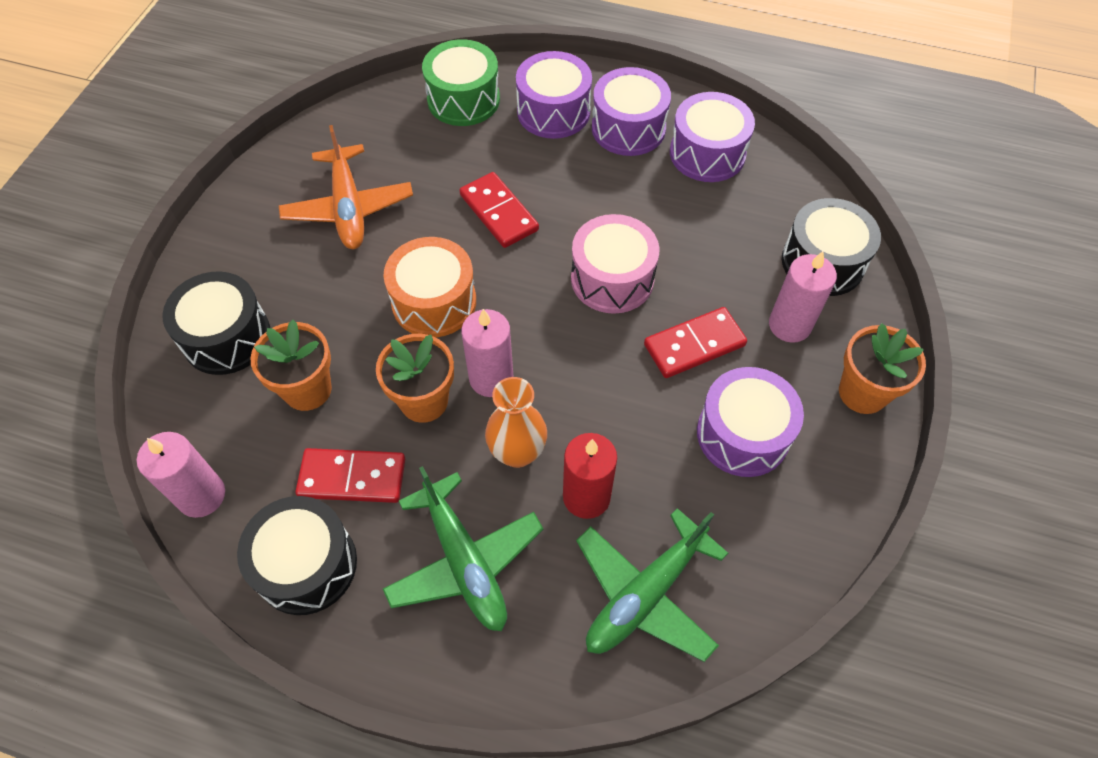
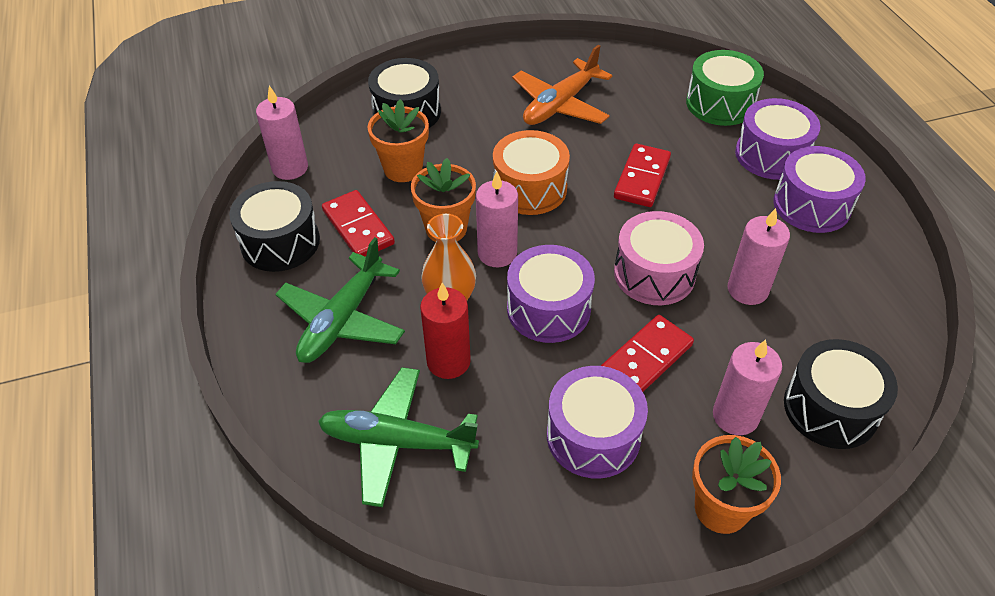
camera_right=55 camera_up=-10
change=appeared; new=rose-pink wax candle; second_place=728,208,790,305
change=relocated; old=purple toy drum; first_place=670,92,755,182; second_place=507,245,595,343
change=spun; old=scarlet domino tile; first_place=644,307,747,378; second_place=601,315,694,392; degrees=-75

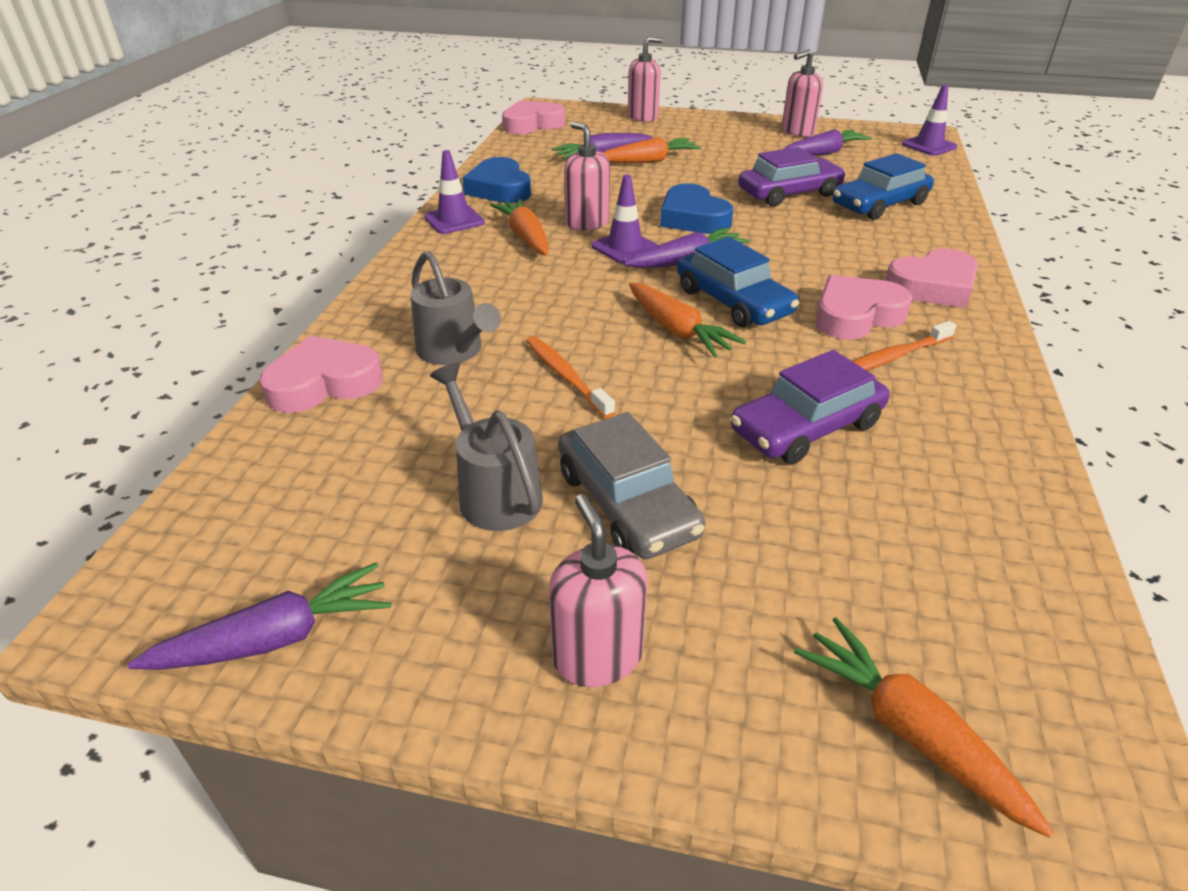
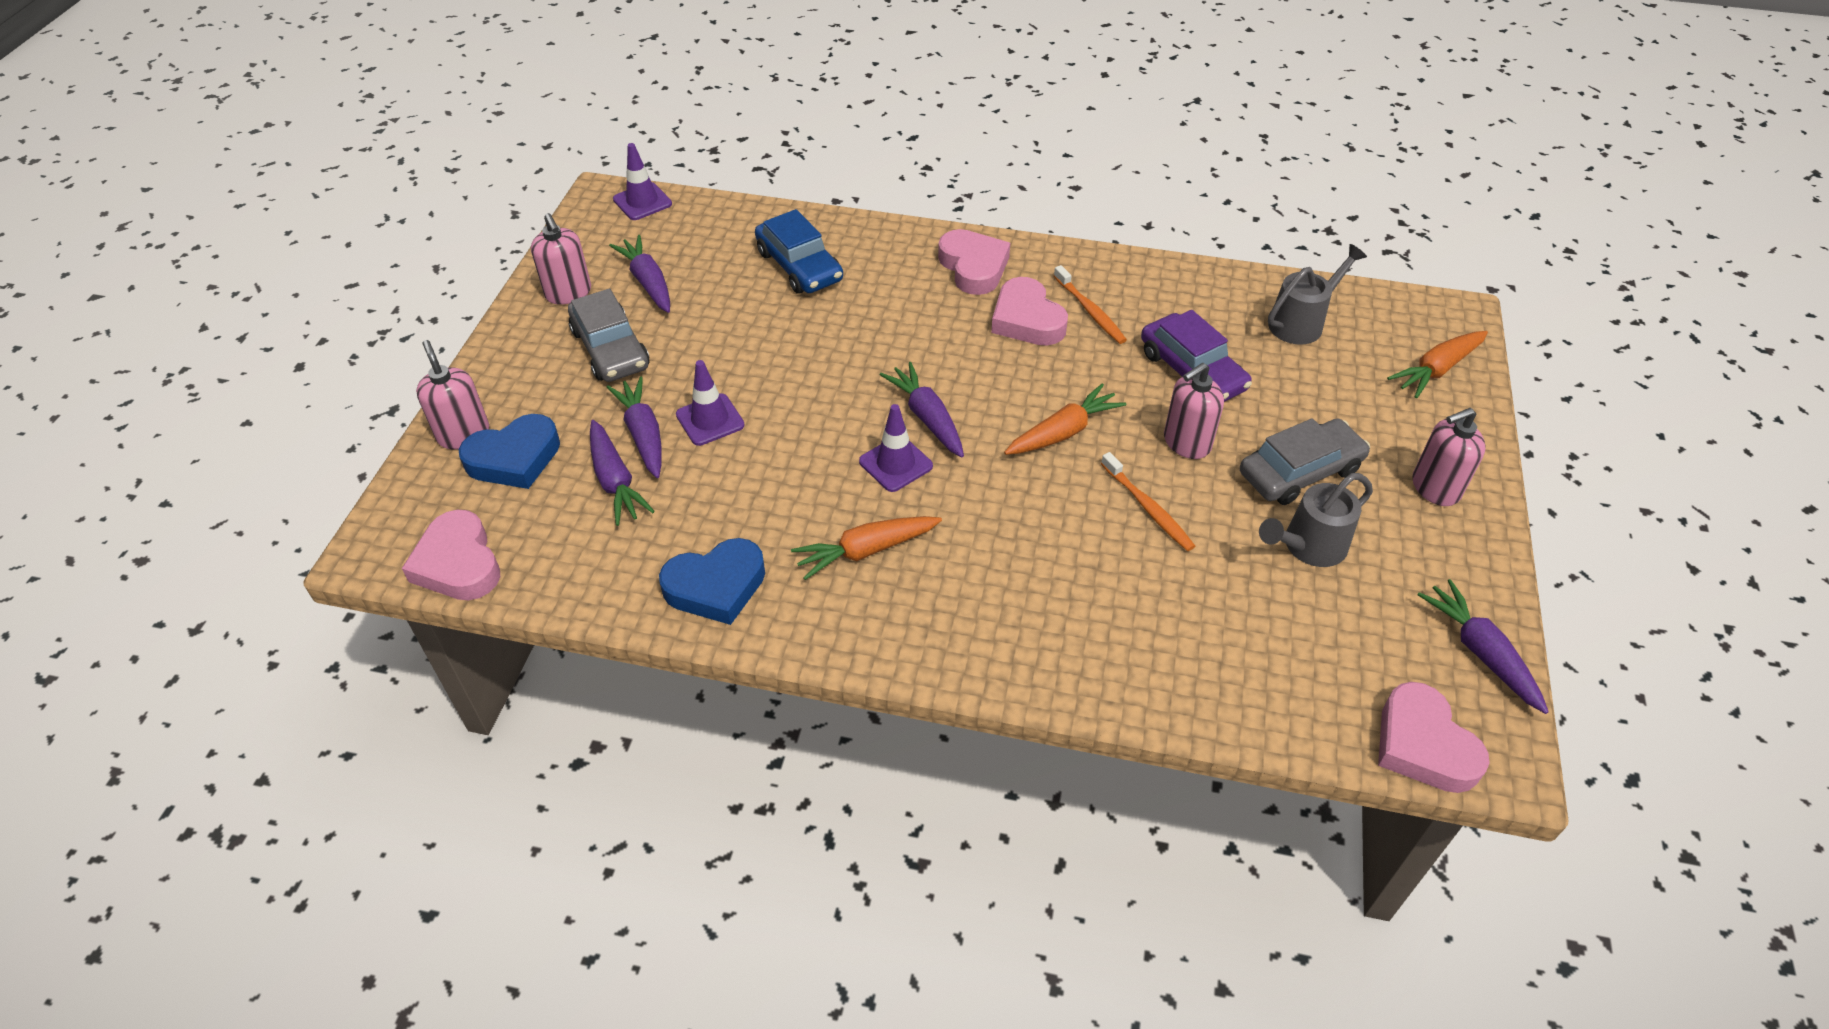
camera_right=-90 camera_up=10
change=missing; old=blue automobile; first_place=677,237,799,328
change=missing; old=purple automobile; first_place=738,147,846,206
change=appeared; new=gray automobile; second_place=568,288,649,382
change=relocated; old=rose-pink love heart; first_place=260,335,383,413; second_place=1378,682,1490,793
change=relocated; old=gray watering can; first_place=411,251,501,365; second_place=1268,244,1367,345
change=relocated; old=purple road cone; first_place=424,150,485,234; second_place=676,360,745,446
change=relocated; old=rose-pink soap pump; first_place=564,122,610,231; second_place=1164,363,1224,459
change=relocated; old=blue love heart; first_place=660,184,733,234; second_place=459,414,560,489
change=colour; old=orange root vegetable; new=purple root vegetable; first_place=603,137,701,163; second_place=607,376,662,478
change=spun; old=orange tooth brush; first_place=526,336,615,418; second_place=1101,452,1195,551; degrees=-90

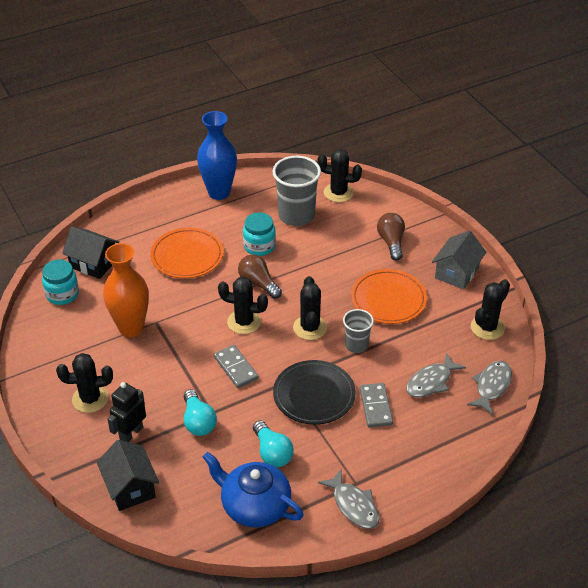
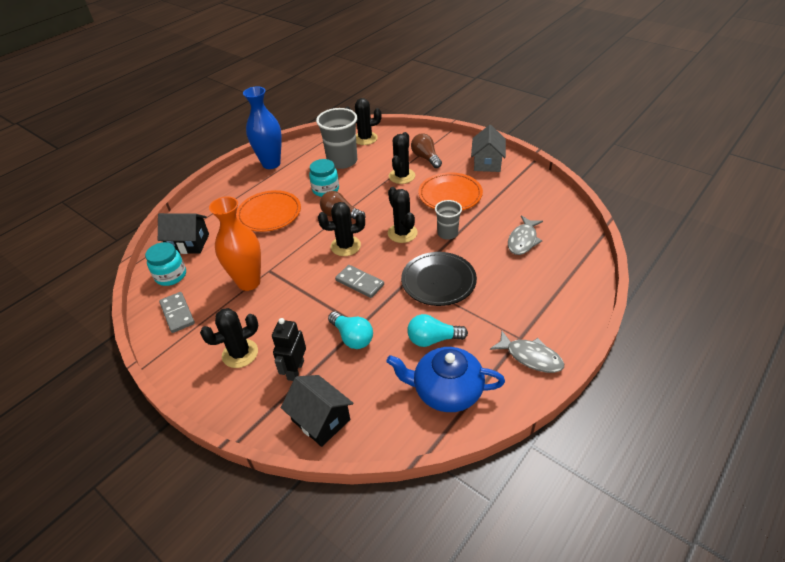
camera_right=-20 camera_up=0
change=missing; old=gray toy fish; first_place=467,361,512,415
change=relocated; old=gray domino tile; first_place=360,383,393,428; second_place=159,292,195,333
change=relocated; old=black prickly plant; first_place=471,279,510,340; second_place=389,132,415,184
change=spun; old=turquoise light bulb; first_place=253,420,294,467; second_place=407,314,468,347; degrees=135

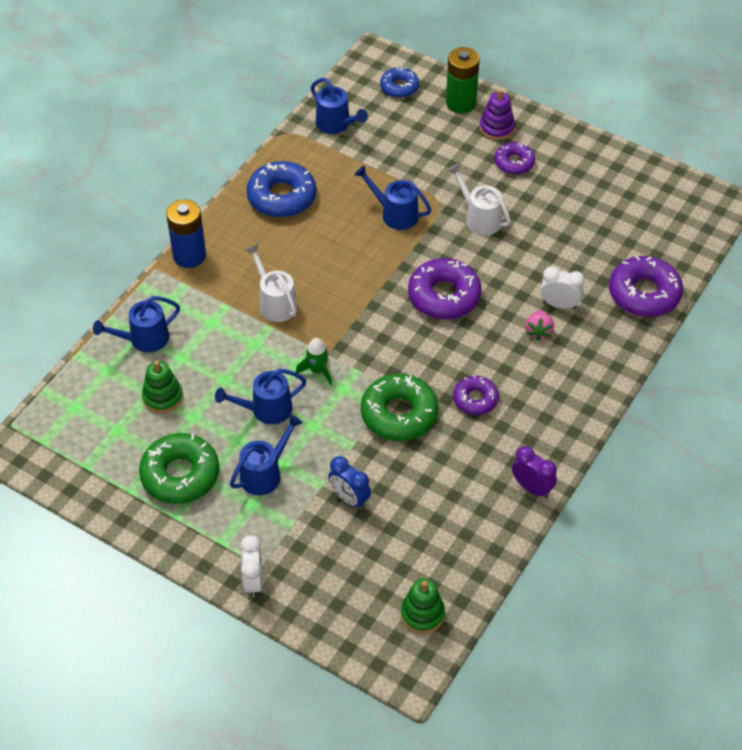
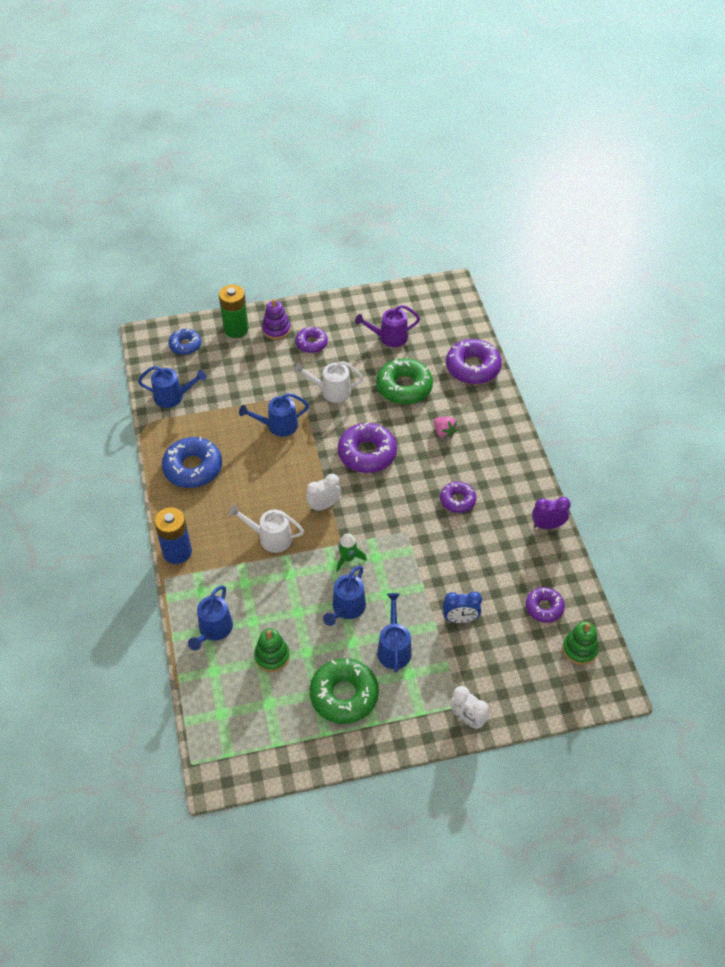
camera_right=-45 camera_up=0
change=appeared; new=purple watering can; second_place=355,305,420,347
change=appeared; new=purple doughnut; second_place=526,587,565,623
change=relocated; old=green doughnut; first_place=361,374,438,441; second_place=376,358,433,405
change=relocated; old=white alarm clock; first_place=540,266,585,309; second_place=306,474,341,512

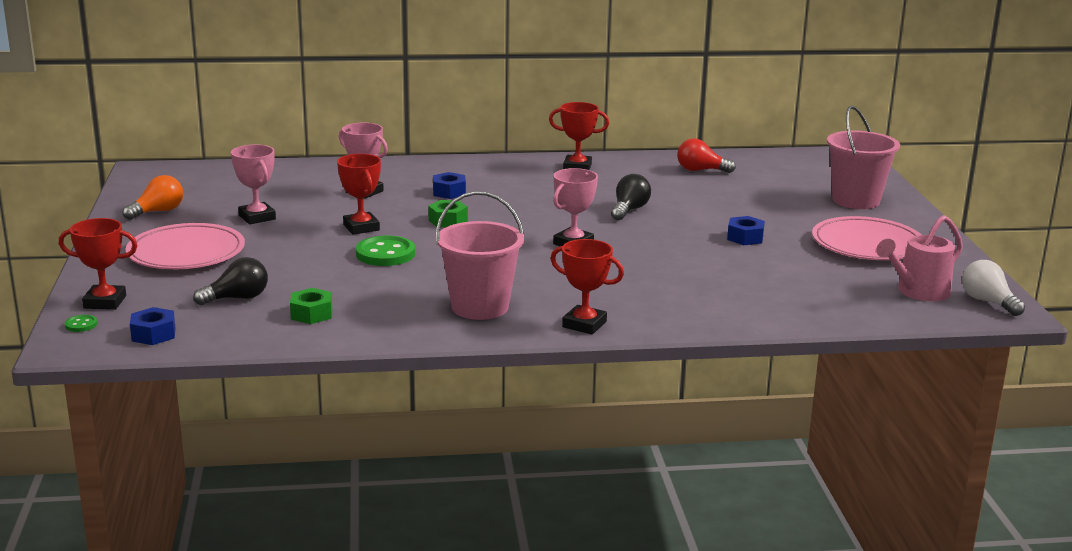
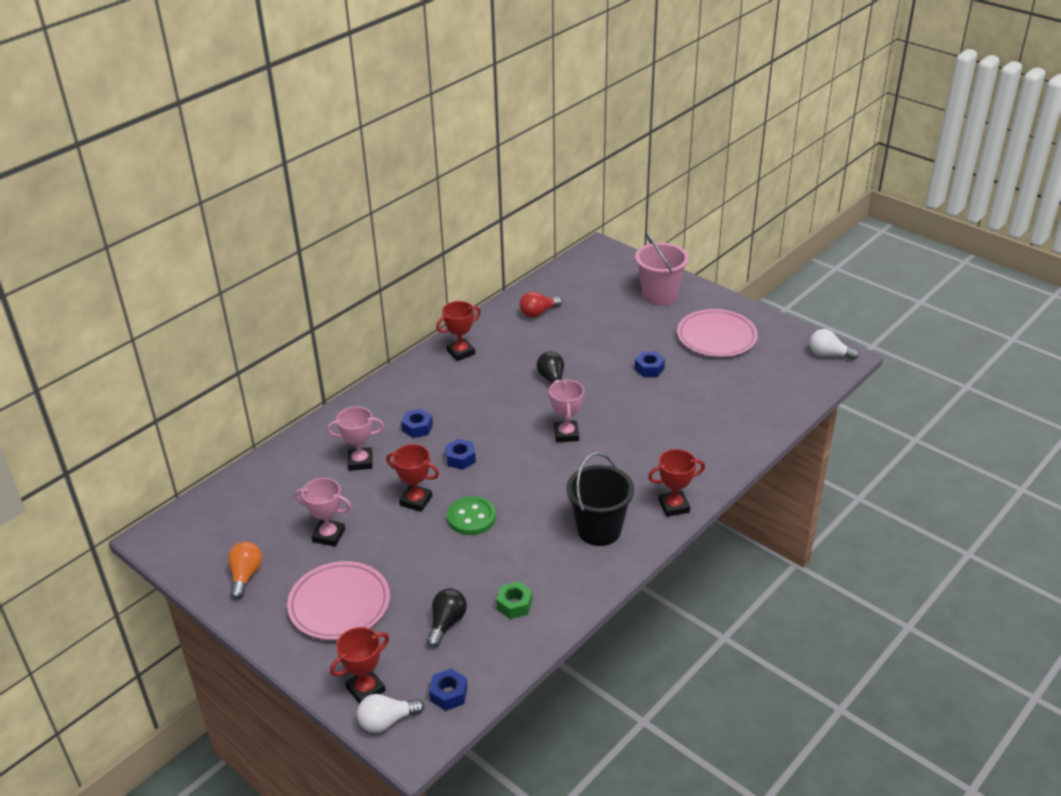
camera_right=-40 camera_up=15
change=missing; old=rose-pink watering can; first_place=876,215,963,301
change=exchanged; old=green sewing button; new=white light bulb; first_place=65,315,97,332; second_place=357,694,424,733
change=colour; old=green hexagon nut; new=blue hexagon nut; first_place=428,200,468,227; second_place=445,439,476,470
change=colour; old=rose-pink sand bucket; new=black sand bucket; first_place=435,191,524,320; second_place=566,452,634,546

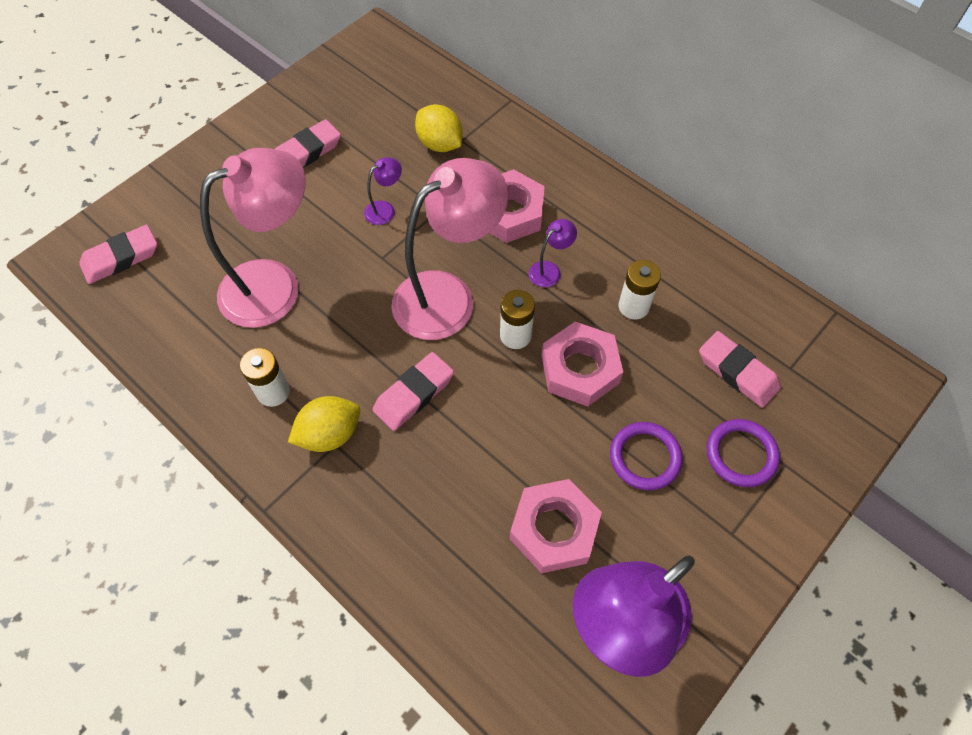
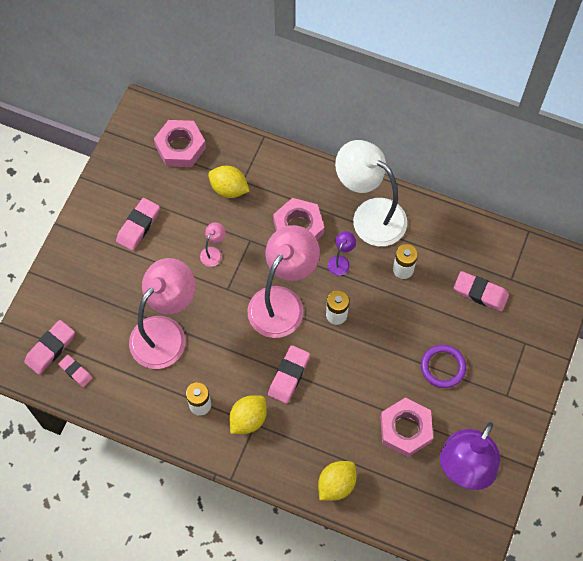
camera_right=-20 camera_up=5
change=missing; old=purple ring; first_place=707,419,780,487
change=appeared; new=rose-pink eraser; second_place=58,355,93,387
change=appeared; new=bright yellow citrus fruit; second_place=318,461,357,501
change=appeared; new=white lamp; second_place=335,140,407,246
change=relocated; old=rose-pink hexagon nut; first_place=541,322,623,407; second_place=154,120,206,167
change=colour; old=purple lamp; new=rose-pink lamp; first_place=364,157,402,225; second_place=200,222,225,267

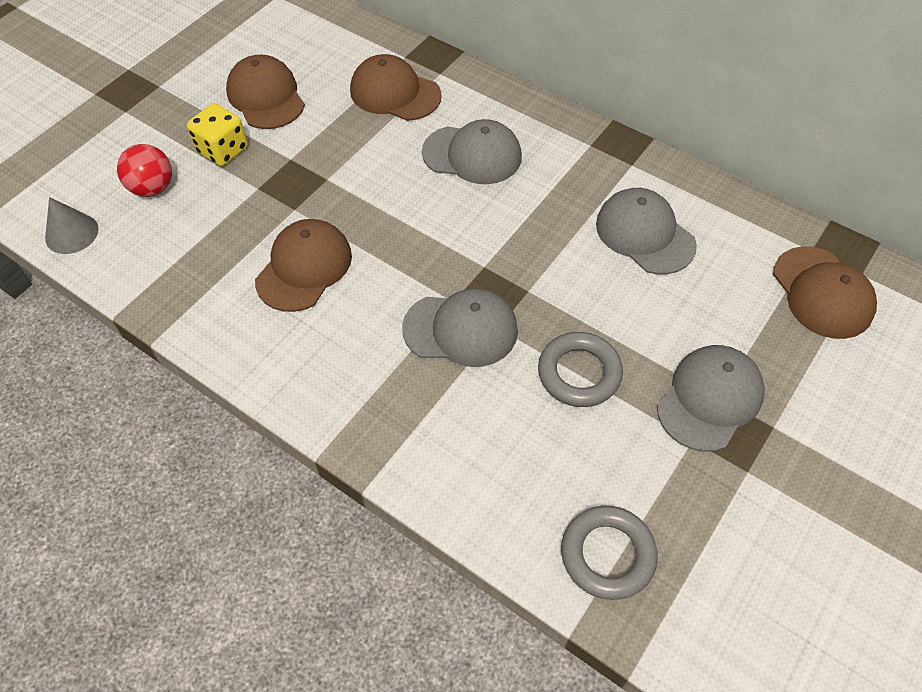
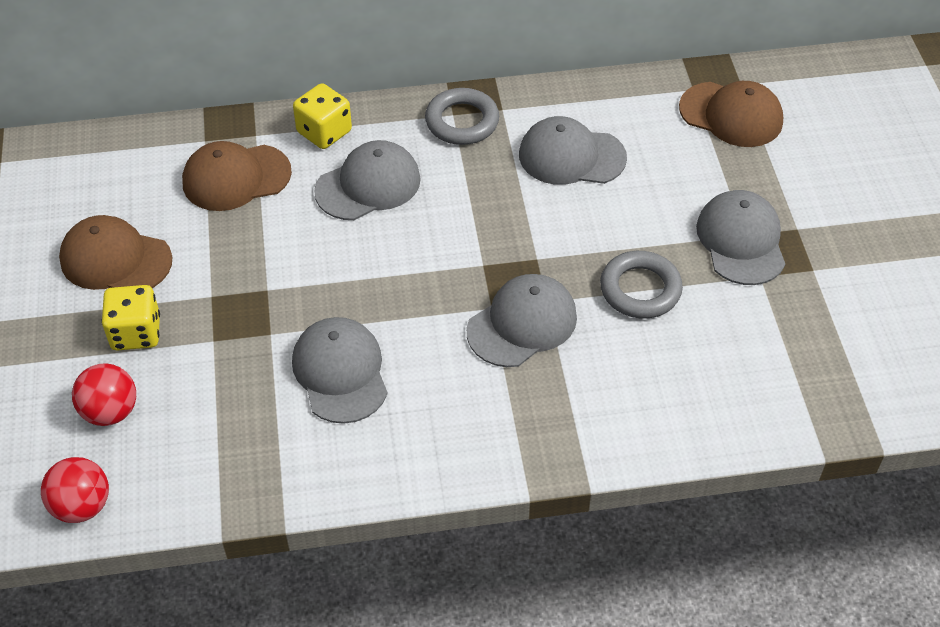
camera_right=-45 camera_up=-5
change=appeared; new=bright yellow game die; second_place=293,83,352,149
change=relocated; old=gray ring; first_place=561,506,658,600; second_place=425,88,499,145
change=exchanged; old=gray cone; new=scarlet play ball; first_place=45,197,98,254; second_place=41,457,109,523
change=colour; old=brown baseball cap; new=gray baseball cap; first_place=255,219,352,312; second_place=292,317,388,424

